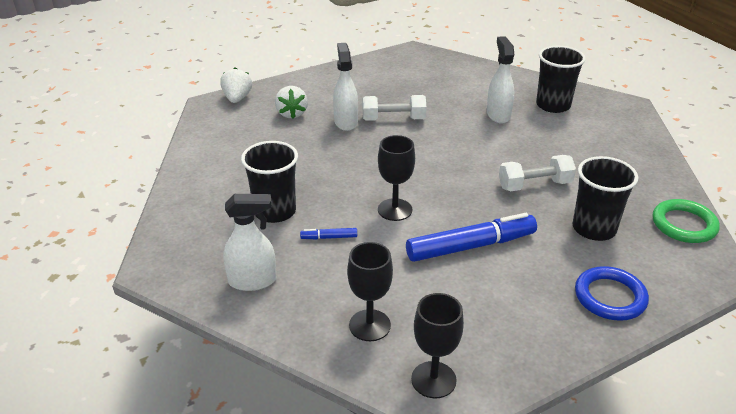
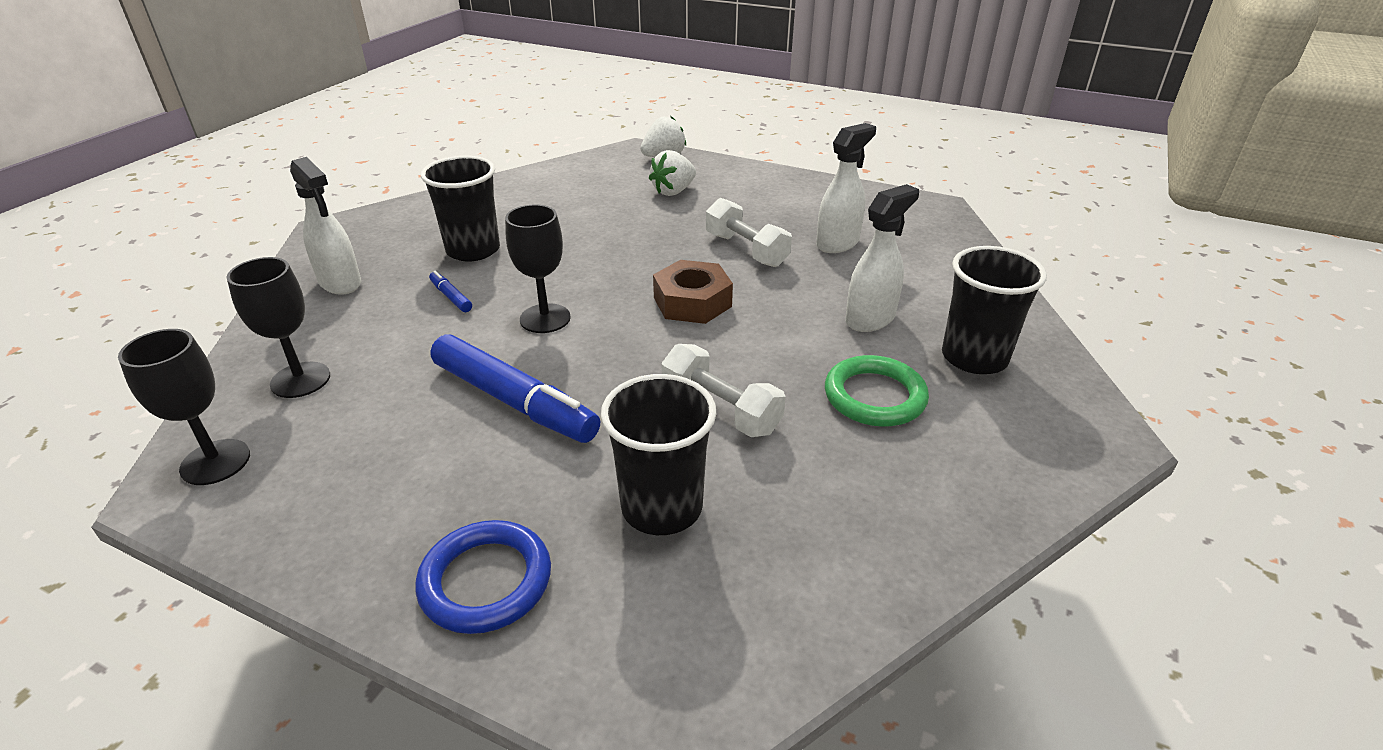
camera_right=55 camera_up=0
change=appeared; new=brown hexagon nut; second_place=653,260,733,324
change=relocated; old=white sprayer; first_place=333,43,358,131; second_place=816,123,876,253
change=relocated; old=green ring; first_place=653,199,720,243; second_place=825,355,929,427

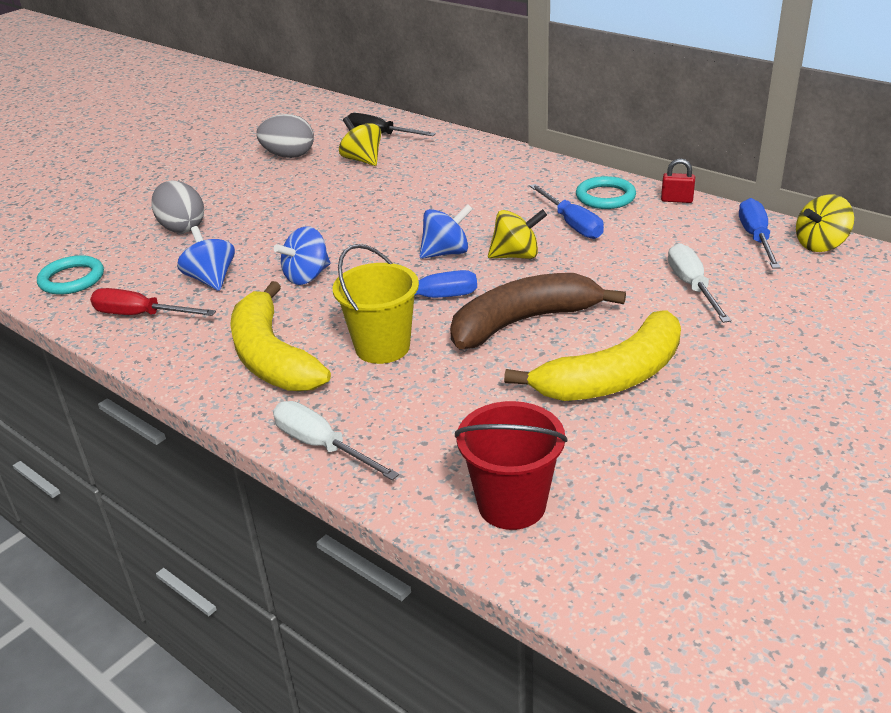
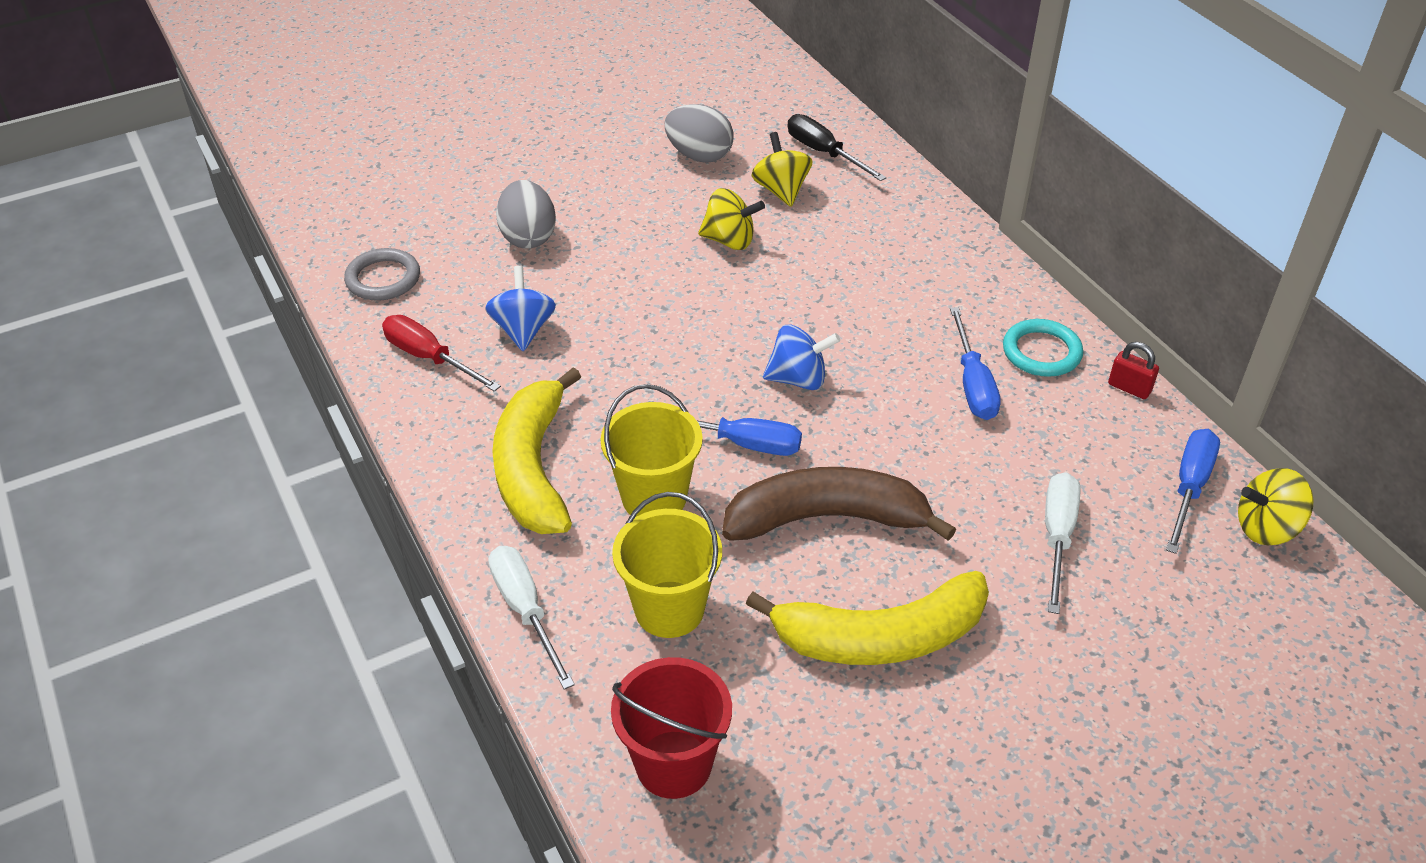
camera_right=20 camera_up=10
change=missing; old=blue spinning top; first_place=274,226,331,285
change=appeared; new=bright yellow sand bucket; second_place=612,492,722,638
change=relocated; old=bright yellow spinning top; first_place=488,209,547,259; second_place=698,188,765,250
change=colour; old=turquoise ring; new=gray ring; first_place=37,255,104,295; second_place=344,248,420,301

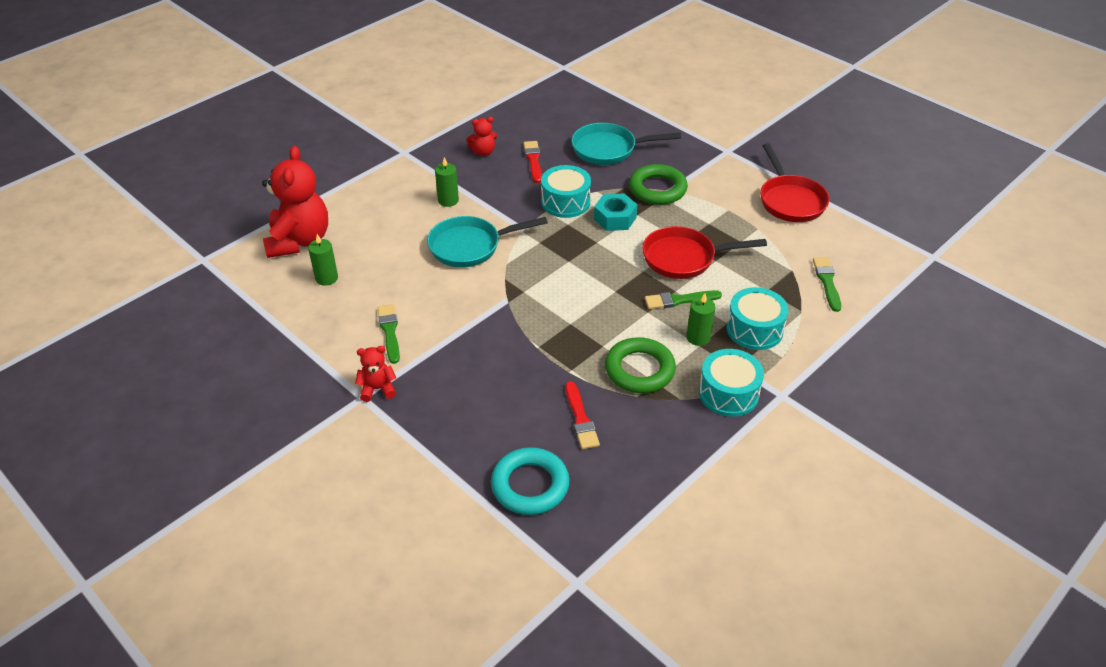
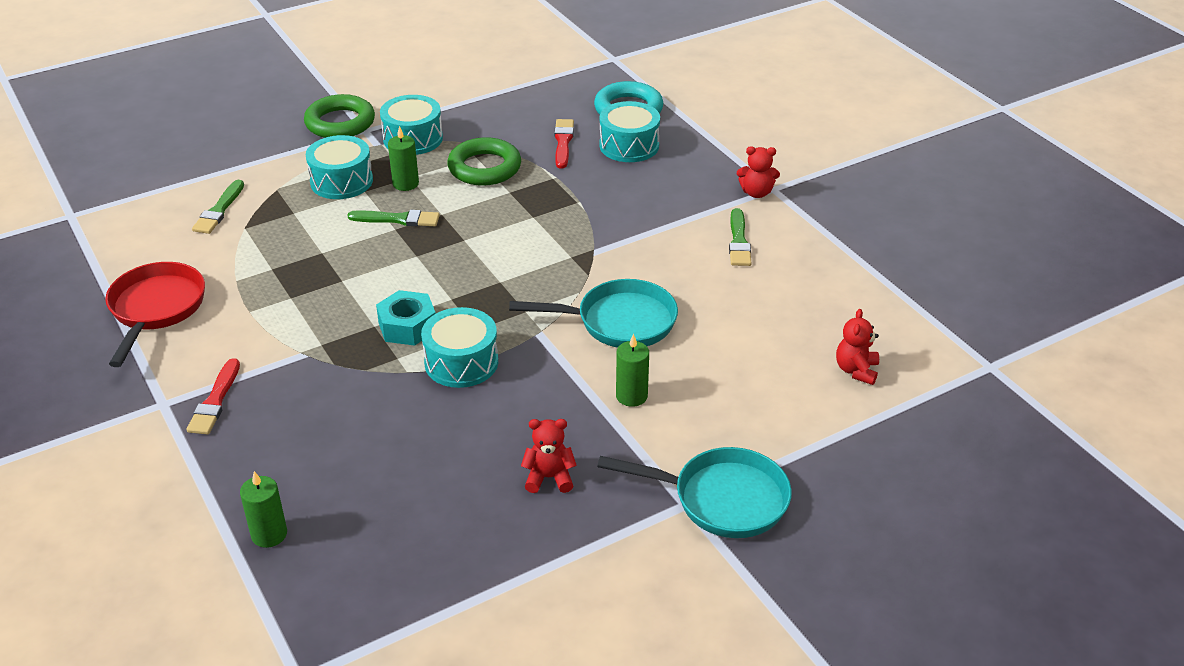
camera_right=-165 camera_up=-5
change=missing; old=scarlet pan; first_place=642,226,767,279
change=appeared; new=turquoise toy drum; second_place=599,101,660,162
change=relocated; old=green wax candle; first_place=308,234,338,286; second_place=240,471,287,548
change=relocated; old=scarlet paint brush; first_place=524,141,542,183; second_place=187,358,240,434
change=relocated; old=turquoise pan; first_place=571,123,681,165; second_place=597,447,792,538
change=relocated; old=green ring; first_place=629,164,688,205; second_place=304,94,375,138
change=size; old=scarlet stuffed bear; first_place=262,146,328,258; second_place=836,309,879,385; factor=0.47

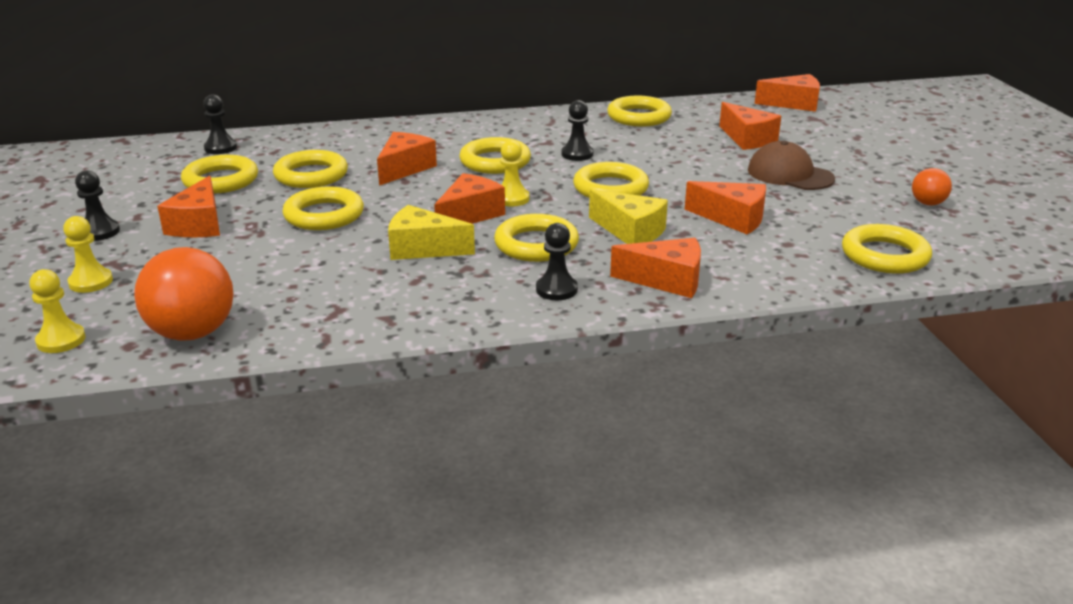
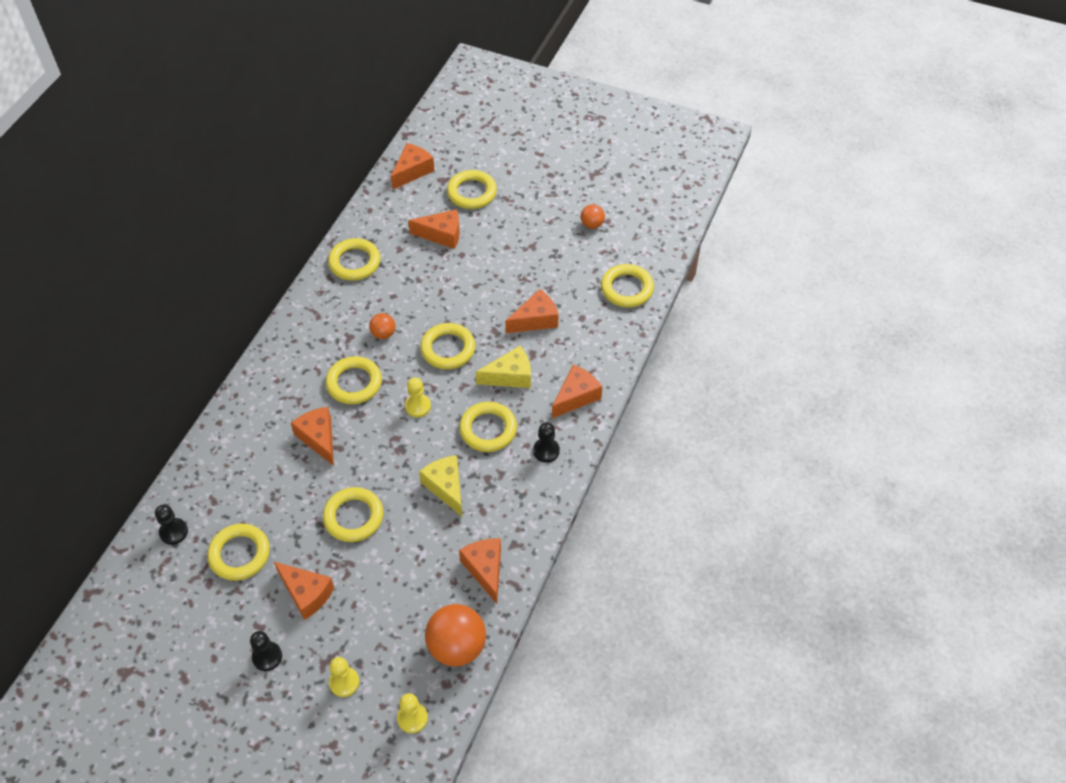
camera_right=-55 camera_up=25
change=missing; old=brown baseball cap; first_place=748,141,835,190
change=relocated; old=bright yellow ring; first_place=273,150,348,188; second_place=447,170,497,209
change=relocated; old=orange cheese; first_place=434,173,505,224; second_place=459,538,501,604
change=exchanged; old=black chess pawn; new=orange play ball; first_place=561,100,593,161; second_place=369,313,395,339
change=spun; old=bright yellow cheese; first_place=388,205,475,260; second_place=419,455,462,516; degrees=105

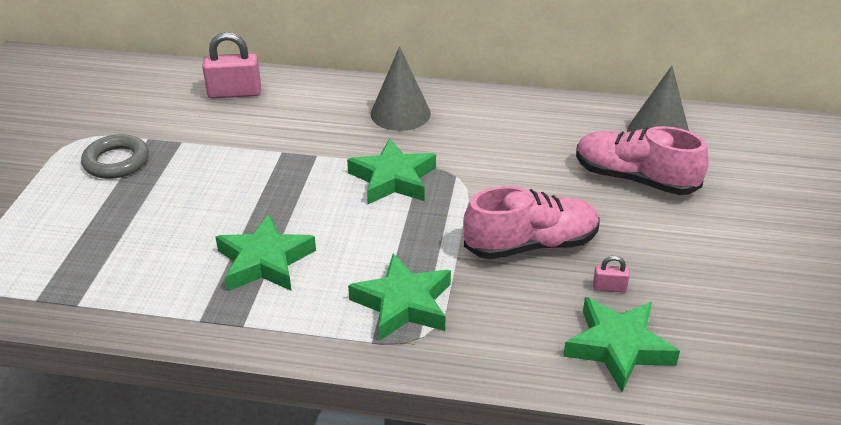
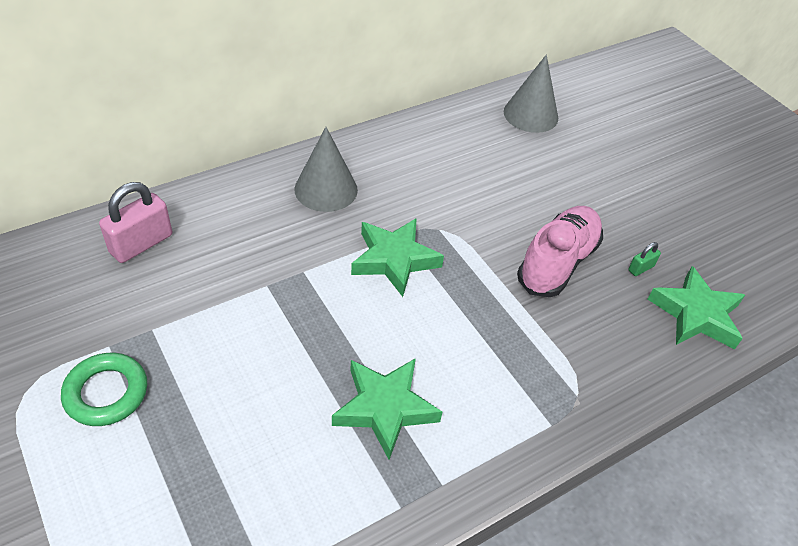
camera_right=-45 camera_up=10
change=missing; old=green star shape; first_place=348,253,451,341
change=missing; old=rose-pink sneaker; first_place=576,126,709,195
change=colour; old=gray ring; new=green ring; first_place=81,134,149,179; second_place=61,353,147,426
change=colour; old=rose-pink padlock; new=green padlock; first_place=593,256,630,293; second_place=628,242,661,276

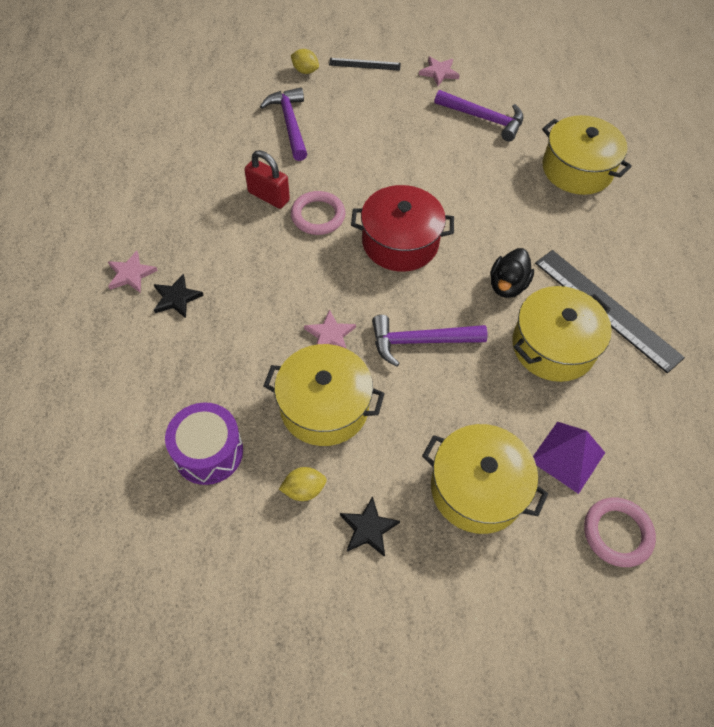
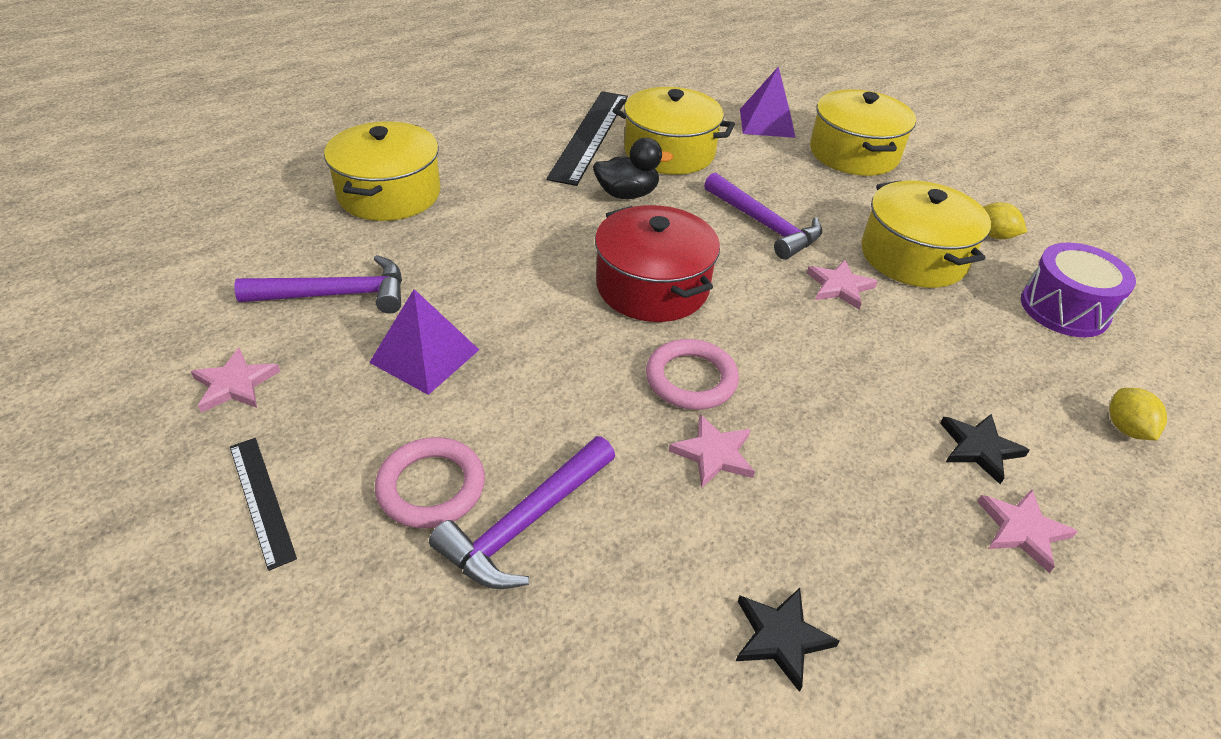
camera_right=-125 camera_up=-15
change=appeared; new=purple pyramid shape; second_place=369,289,479,395
change=relocated; old=bright yellow citrus fruit; first_place=291,49,319,74; second_place=1109,388,1167,440
change=relocated; old=black star shape; first_place=340,496,400,557; second_place=736,588,840,692
change=relocated; old=rose-pink ring; first_place=584,497,656,567; second_place=375,437,485,528
change=exchanged; old=scarlet padlock; new=rose-pink star shape; first_place=244,150,290,209; second_place=669,414,755,488
change=spun; old=purple claw hammer; first_place=435,90,523,141; second_place=234,255,402,314; degrees=90

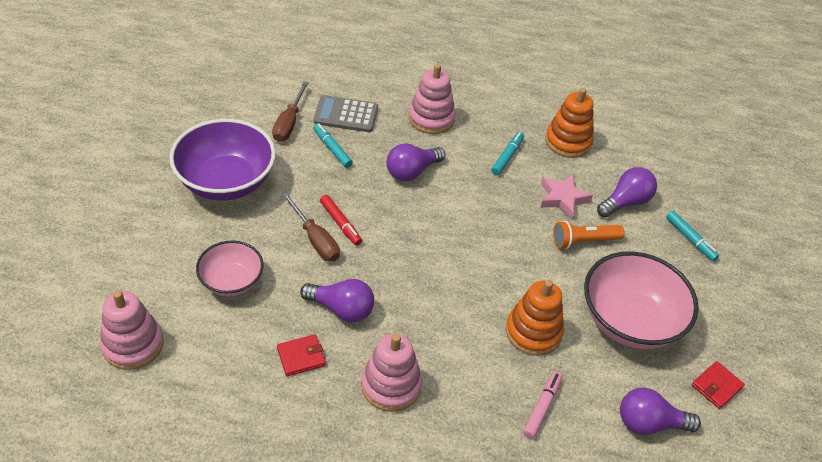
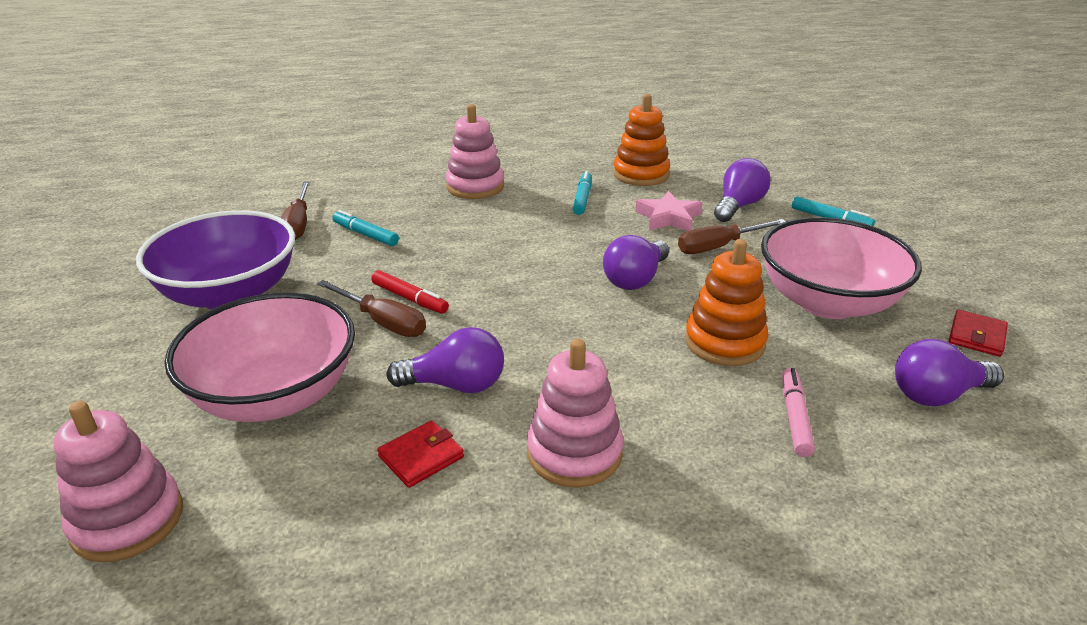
camera_right=-15 camera_up=-15
change=missing; old=gray calculator; first_place=313,95,378,132
change=relocated; old=purple light bulb; first_place=387,143,445,181; second_place=603,235,669,290
change=exchanged; old=orange flashlight; new=brown hand screwdriver; first_place=553,221,624,249; second_place=678,219,786,254
change=size; old=rose-pink serving bowl; first_place=196,241,263,296; second_place=165,292,355,422; factor=1.7

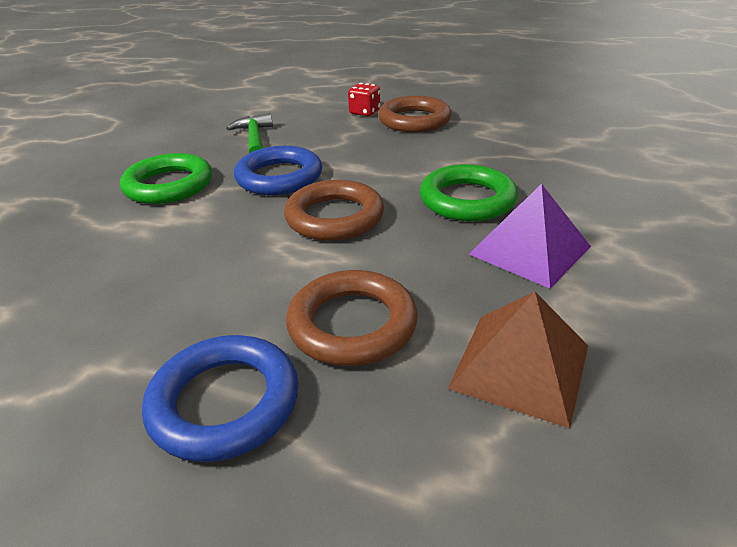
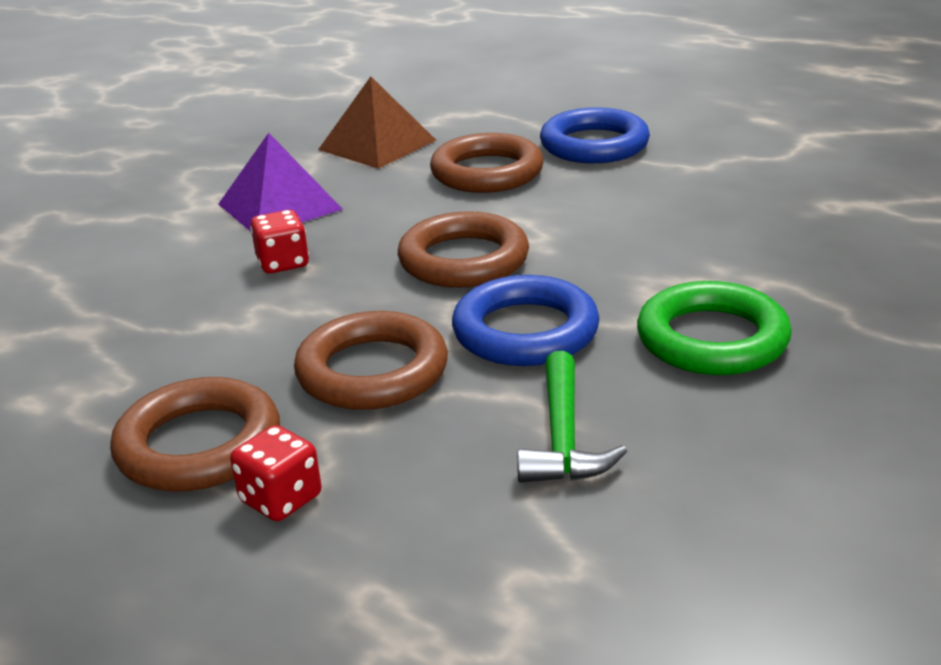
camera_right=-165 camera_up=-5
change=appeared; new=brown ring; second_place=294,311,448,410
change=exchanged; old=green ring; new=scarlet game die; first_place=420,164,518,221; second_place=250,210,309,274

